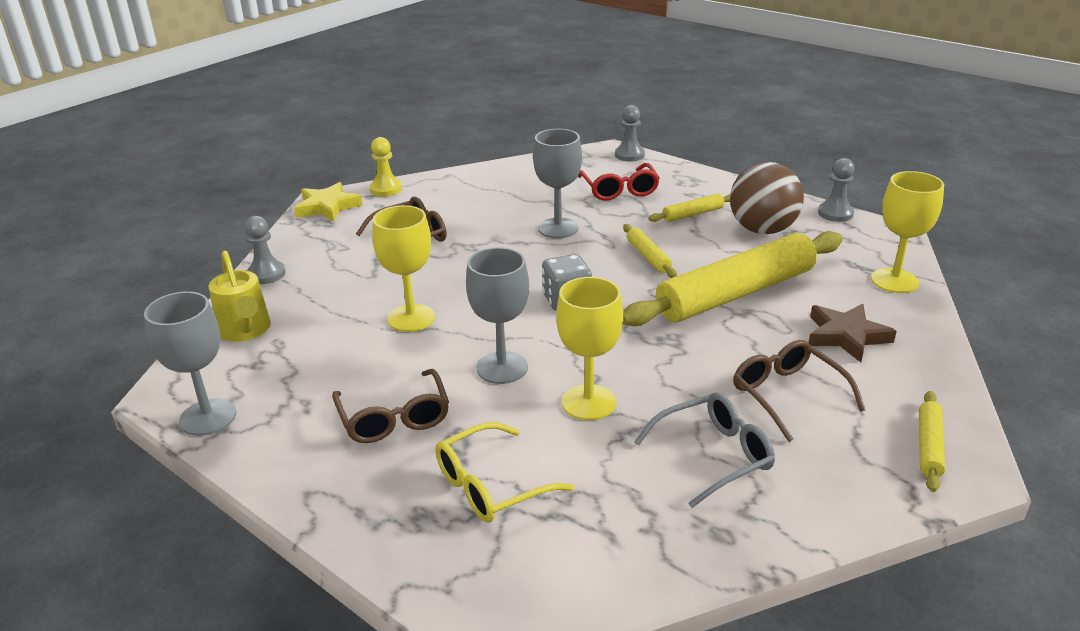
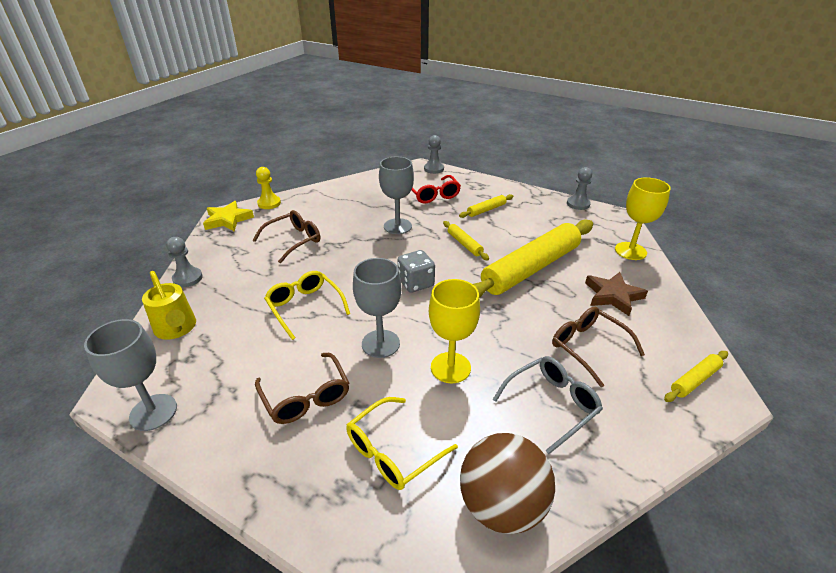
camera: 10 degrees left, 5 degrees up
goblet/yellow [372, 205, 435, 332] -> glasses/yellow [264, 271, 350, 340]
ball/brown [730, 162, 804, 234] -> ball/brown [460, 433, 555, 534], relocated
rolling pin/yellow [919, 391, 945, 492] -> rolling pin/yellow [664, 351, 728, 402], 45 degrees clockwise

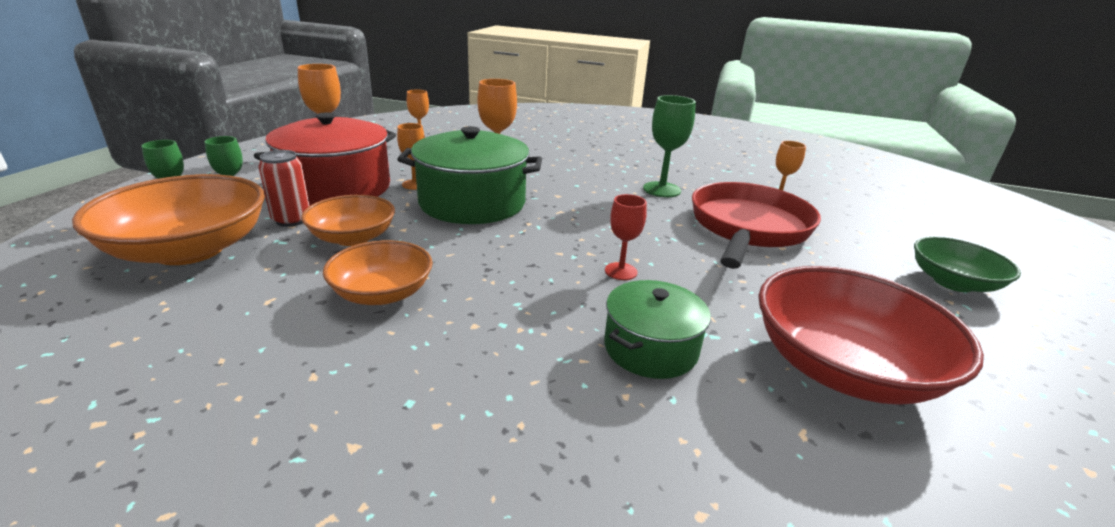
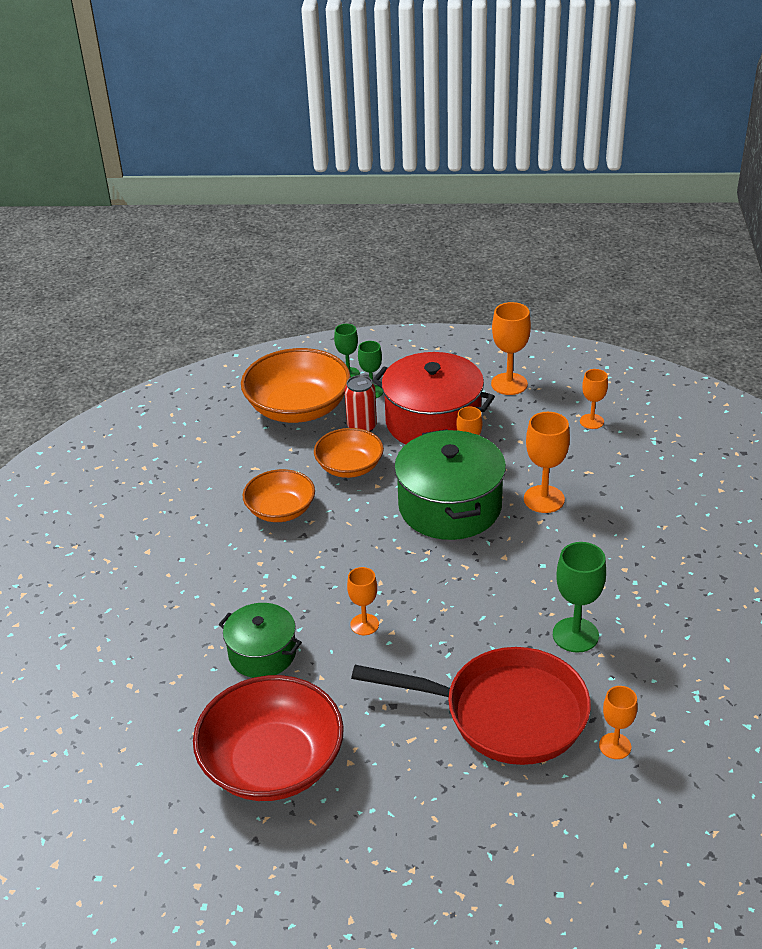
camera: 80 degrees right, 10 degrees up
goblet/red [605, 194, 647, 280] -> goblet/orange [347, 567, 379, 635]
bowl/green [914, 237, 1021, 292] -> none

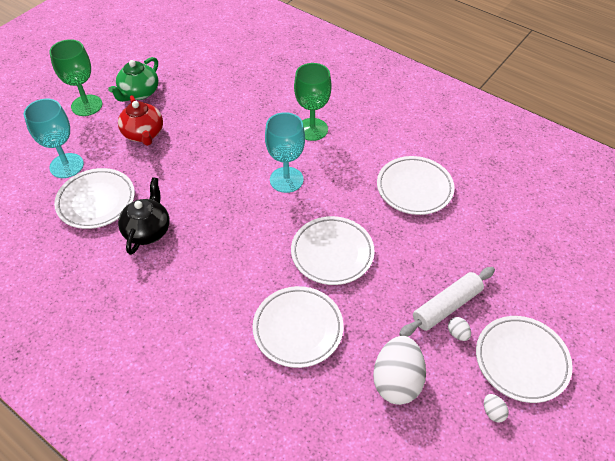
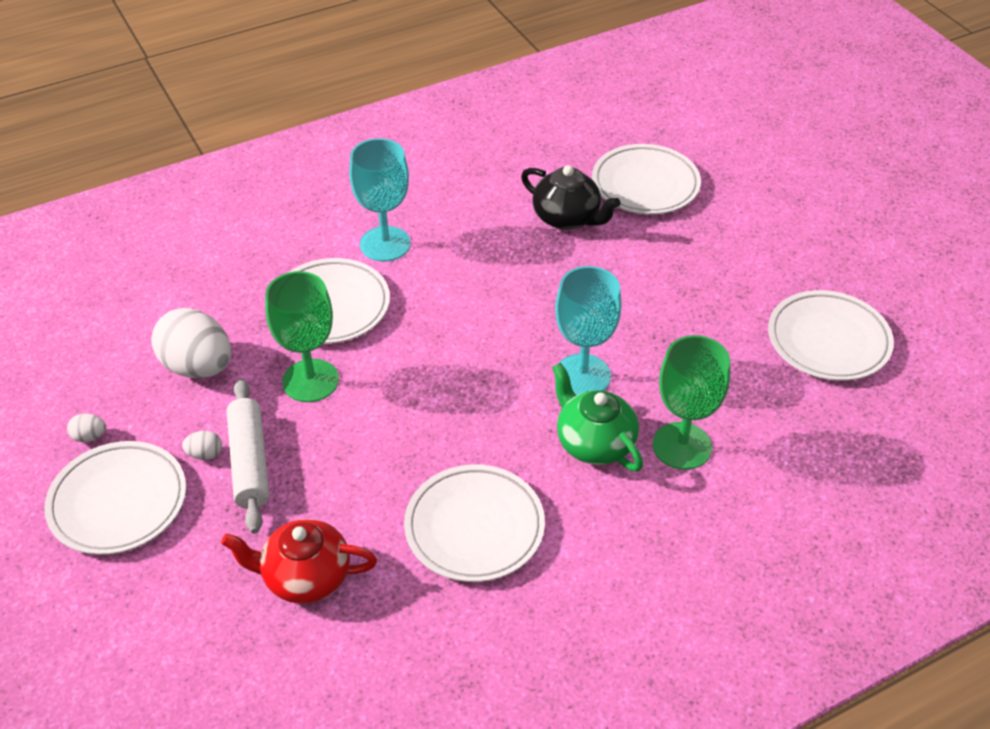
camera: 115 degrees right, 5 degrees down
goblet/turquoise [24, 99, 84, 178] -> goblet/turquoise [349, 138, 411, 261], relocated
goblet/green [49, 39, 102, 116] -> goblet/green [265, 271, 339, 402], relocated
teapot/green [108, 57, 158, 102] -> teapot/green [552, 363, 643, 472], relocated
teapot/red [118, 95, 163, 146] -> teapot/red [221, 519, 377, 604], relocated
plate/white [291, 216, 375, 285] -> plate/white [768, 290, 894, 381], relocated

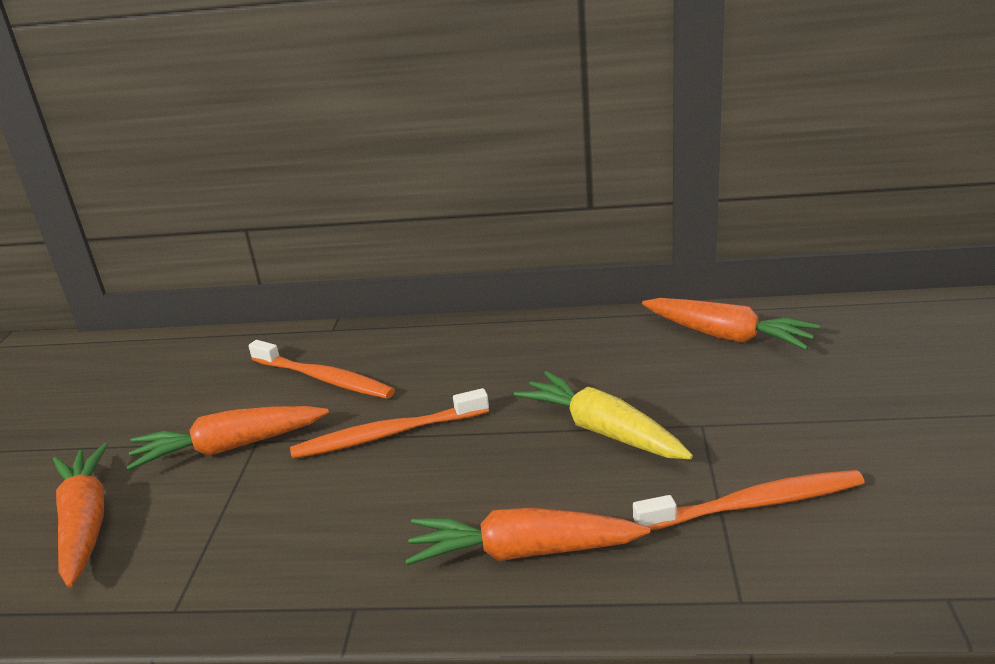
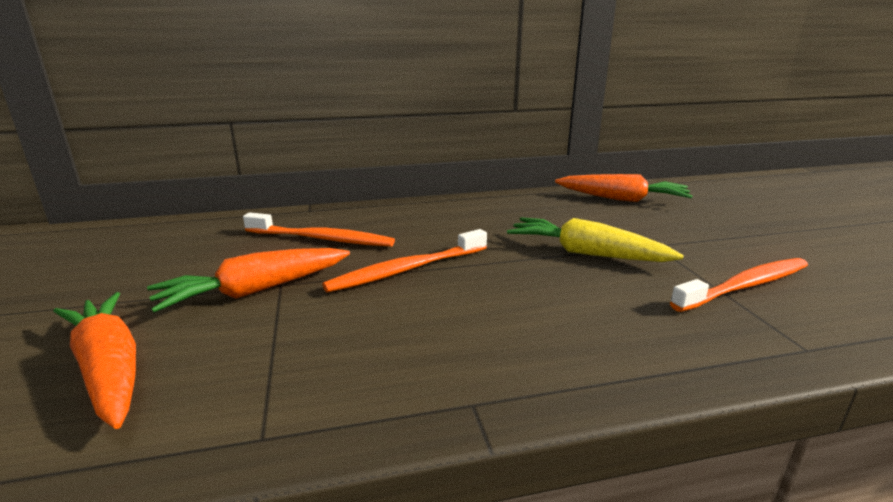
camera: 20 degrees left, 5 degrees down
carrot/orange [405, 508, 650, 565] -> none

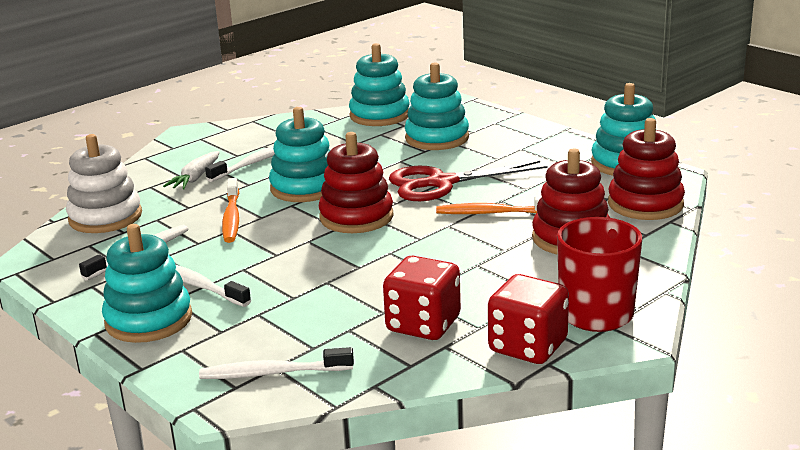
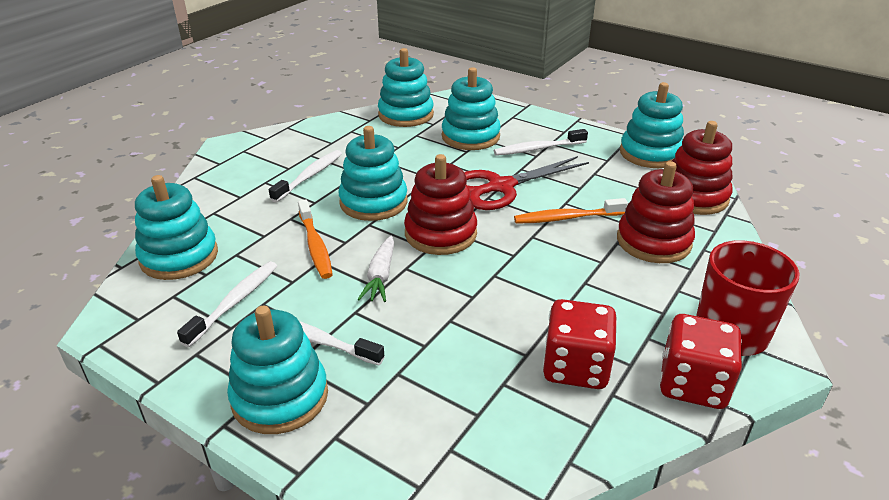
camera: 15 degrees left, 10 degrees up
stacking toy/white [66, 134, 142, 233] -> stacking toy/turquoise [135, 175, 218, 280]
carrot/white [163, 151, 219, 190] -> carrot/white [358, 236, 394, 302], relocated
toothbrush/white [199, 347, 354, 379] -> toothbrush/white [494, 129, 588, 156], relocated

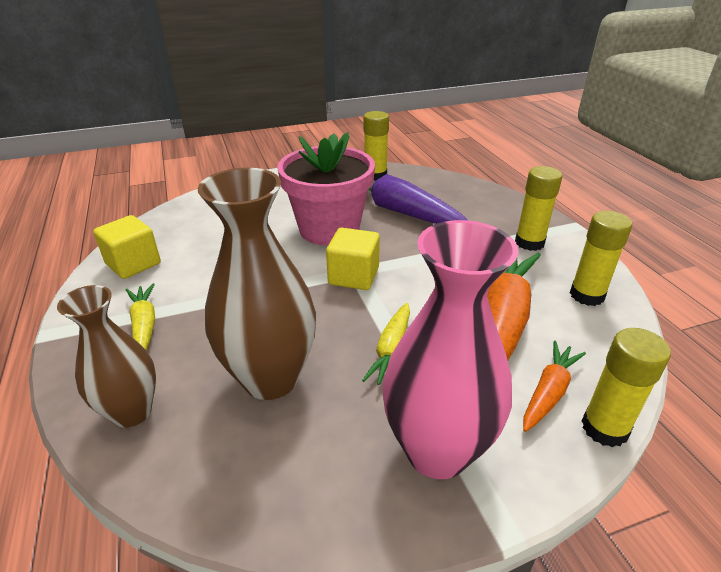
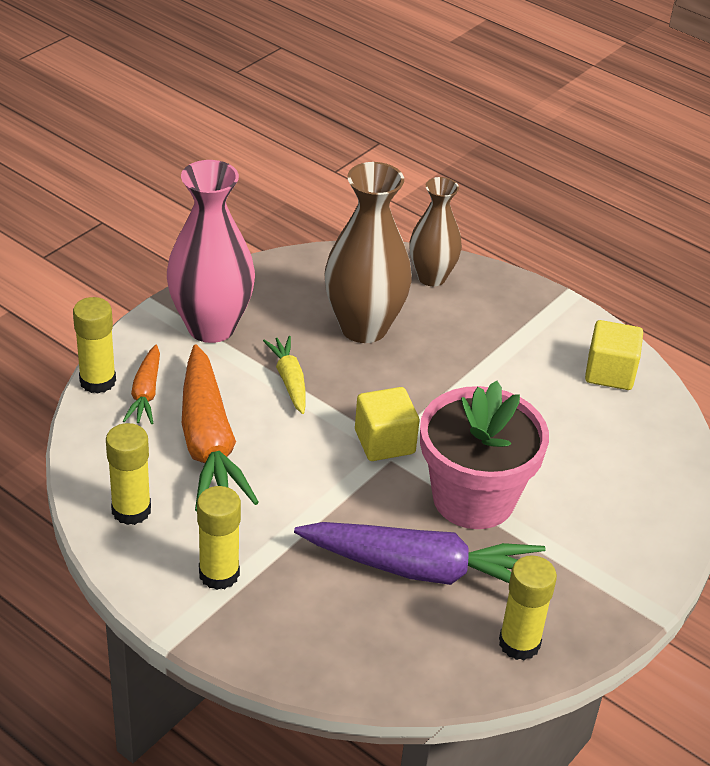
camera: 145 degrees right, 5 degrees up
carrot/yellow [126, 283, 155, 351] -> none

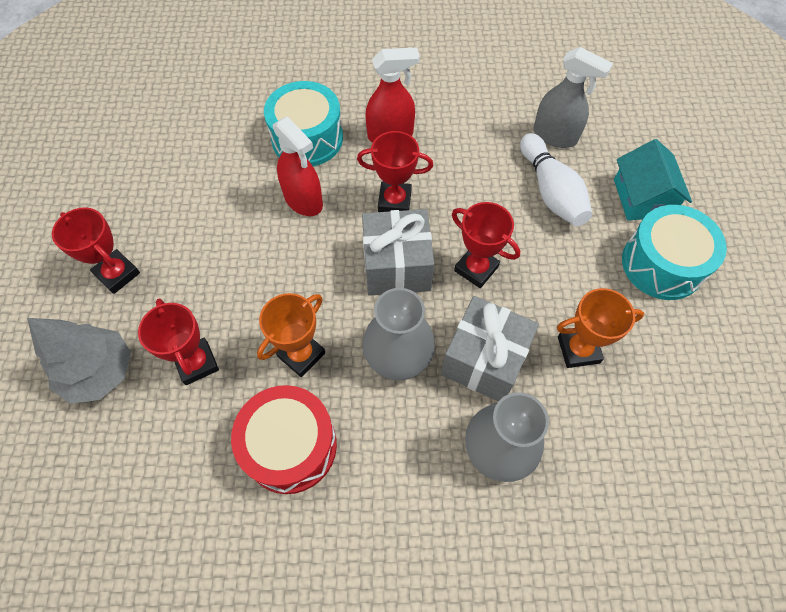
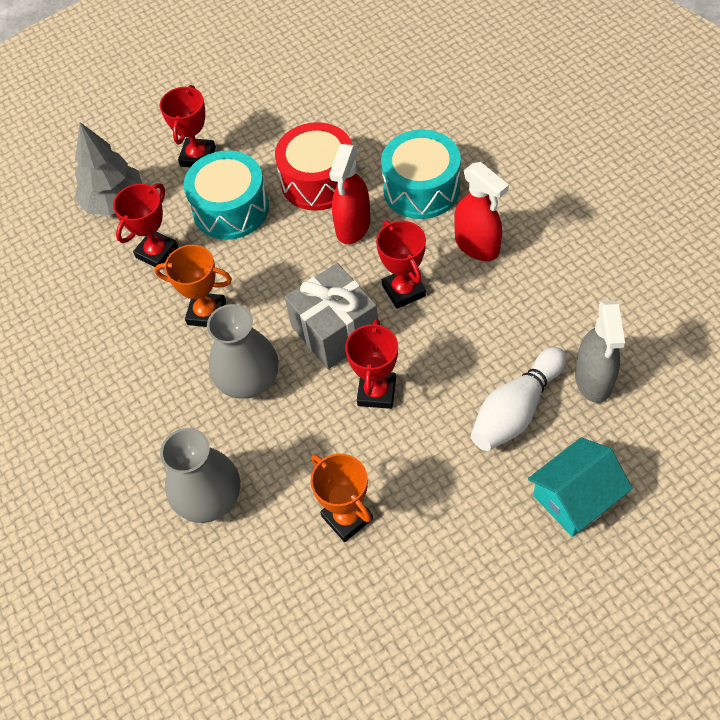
camera: 65 degrees right, 5 degrees down
drum/red [231, 385, 337, 494] -> drum/red [275, 122, 352, 211], relocated
gift/grey [441, 296, 539, 402] -> none
drum/turquoise [622, 205, 727, 300] -> drum/turquoise [184, 150, 269, 240], relocated

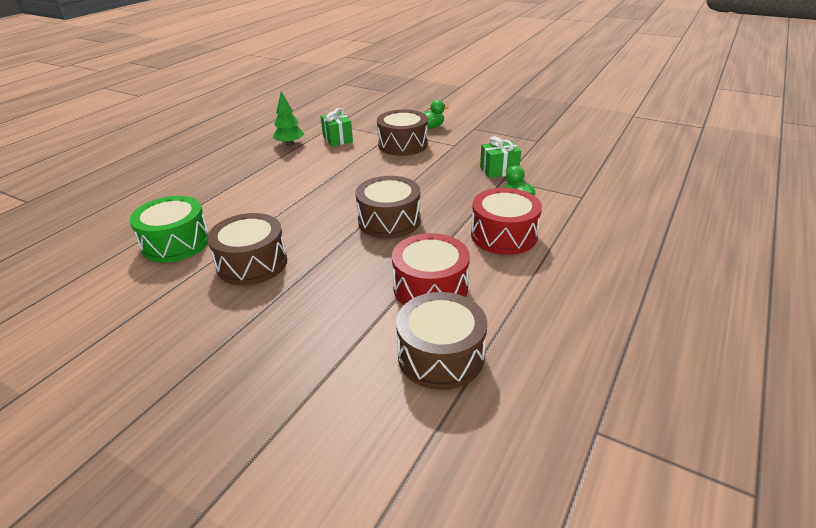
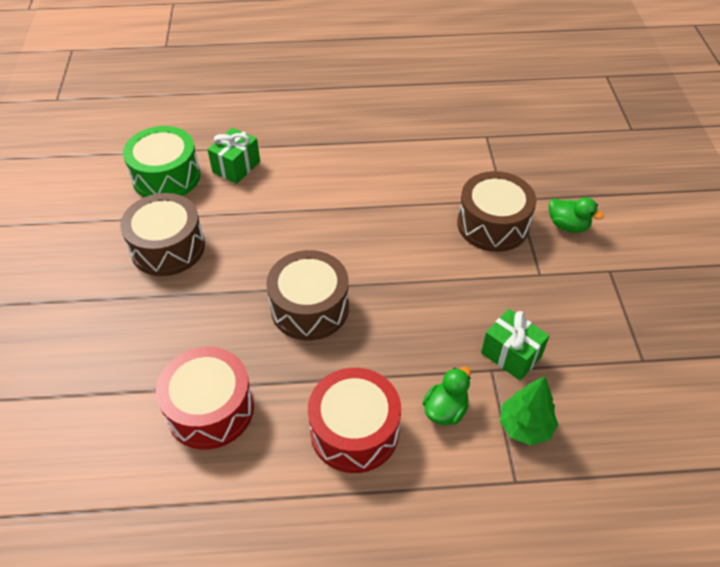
camera: 55 degrees right, 15 degrees up
tree/green [273, 91, 304, 146] -> tree/green [500, 376, 558, 446], relocated
gift/green [321, 108, 353, 146] -> gift/green [207, 128, 260, 184], relocated
drum/brown [396, 292, 487, 390] -> none

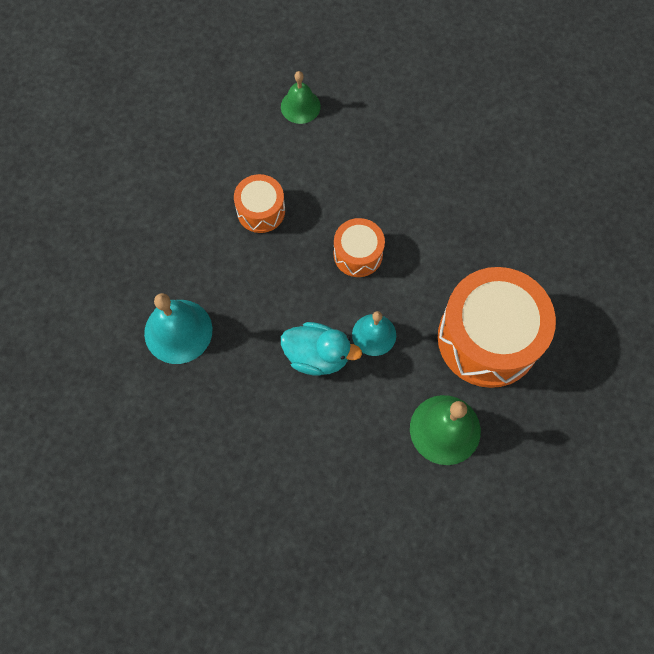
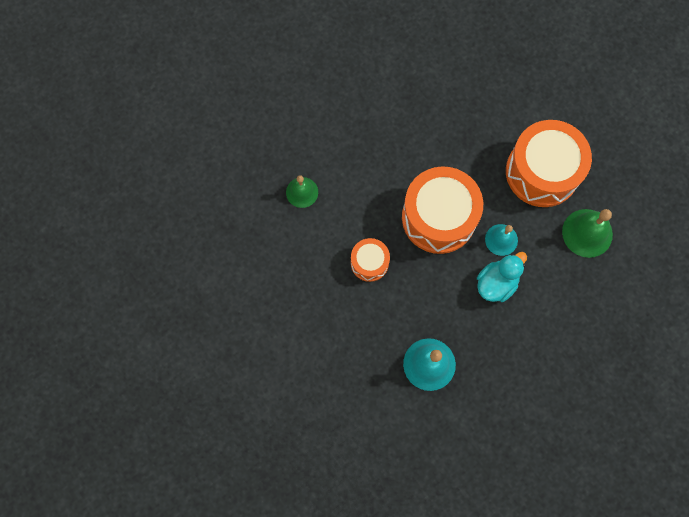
camera: 60 degrees left, 5 degrees up
drum/orange [334, 218, 385, 277] -> drum/orange [402, 167, 483, 254], x1.97

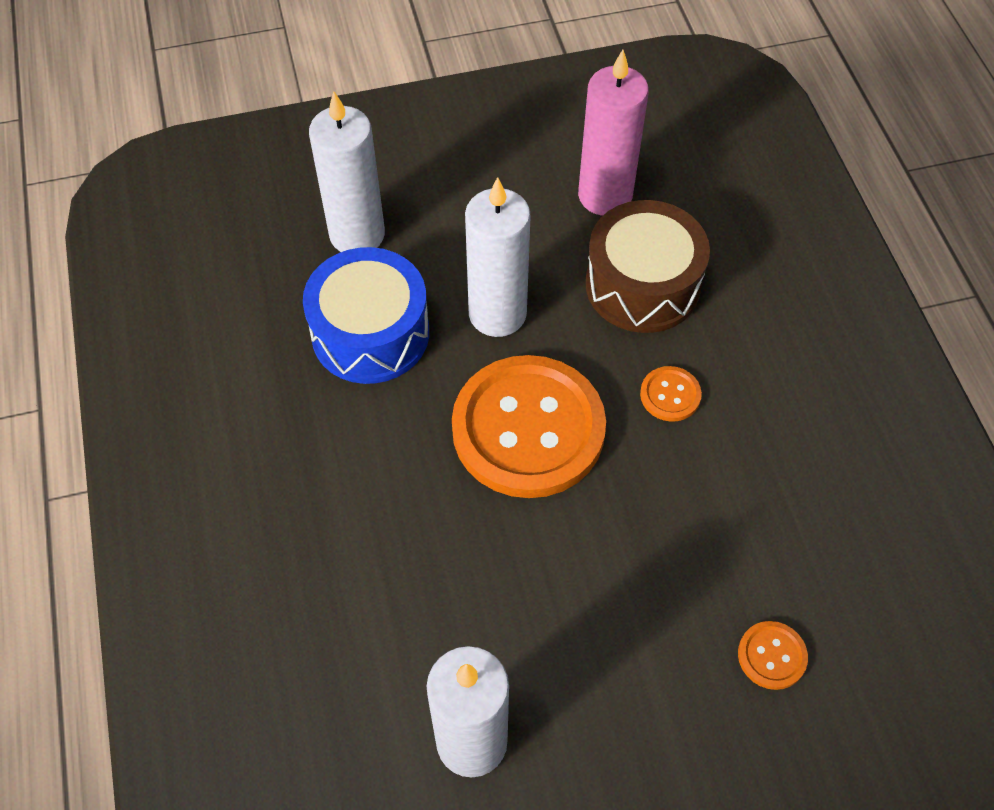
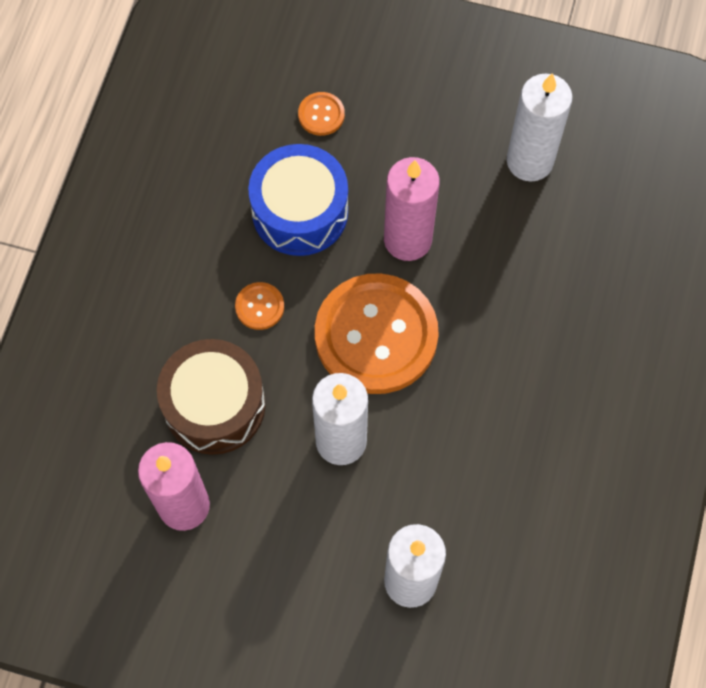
camera: 150 degrees left, 10 degrees up
drum/blue [303, 247, 429, 384] -> drum/blue [248, 144, 348, 256], relocated
none -> candle/pink [384, 157, 440, 261]

